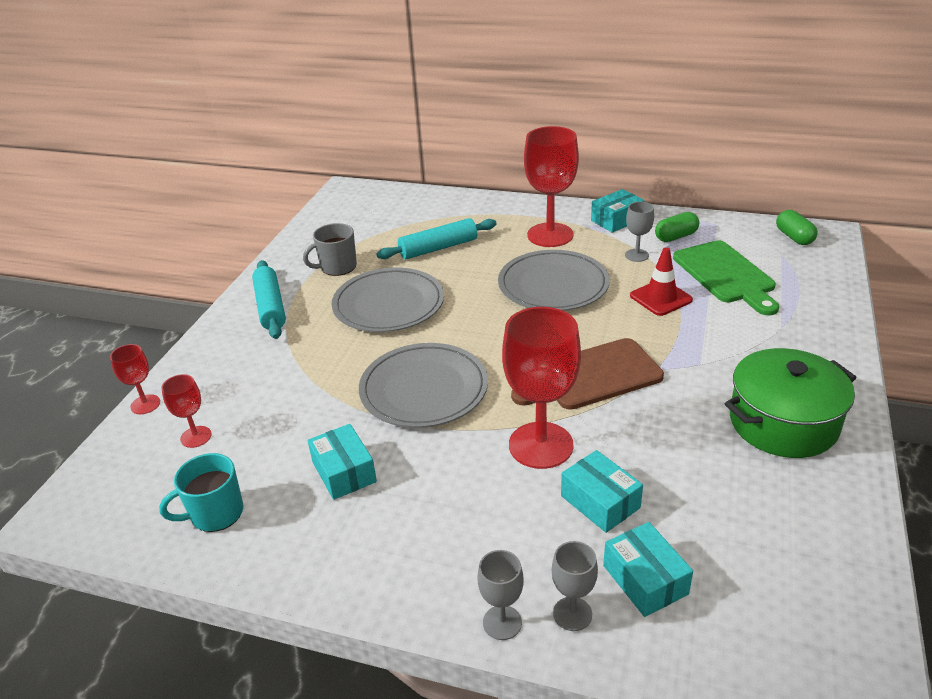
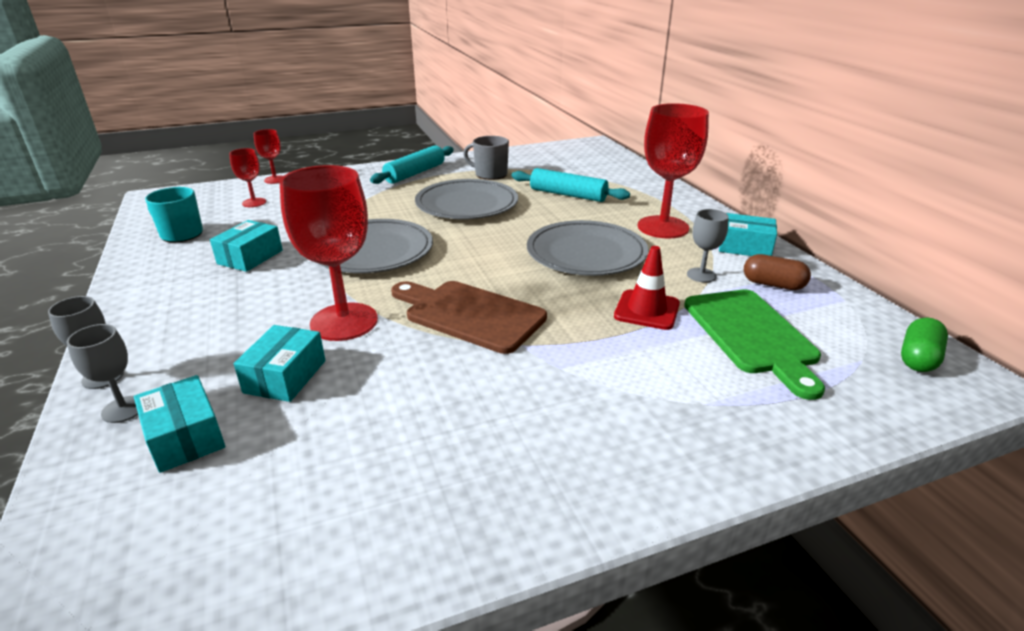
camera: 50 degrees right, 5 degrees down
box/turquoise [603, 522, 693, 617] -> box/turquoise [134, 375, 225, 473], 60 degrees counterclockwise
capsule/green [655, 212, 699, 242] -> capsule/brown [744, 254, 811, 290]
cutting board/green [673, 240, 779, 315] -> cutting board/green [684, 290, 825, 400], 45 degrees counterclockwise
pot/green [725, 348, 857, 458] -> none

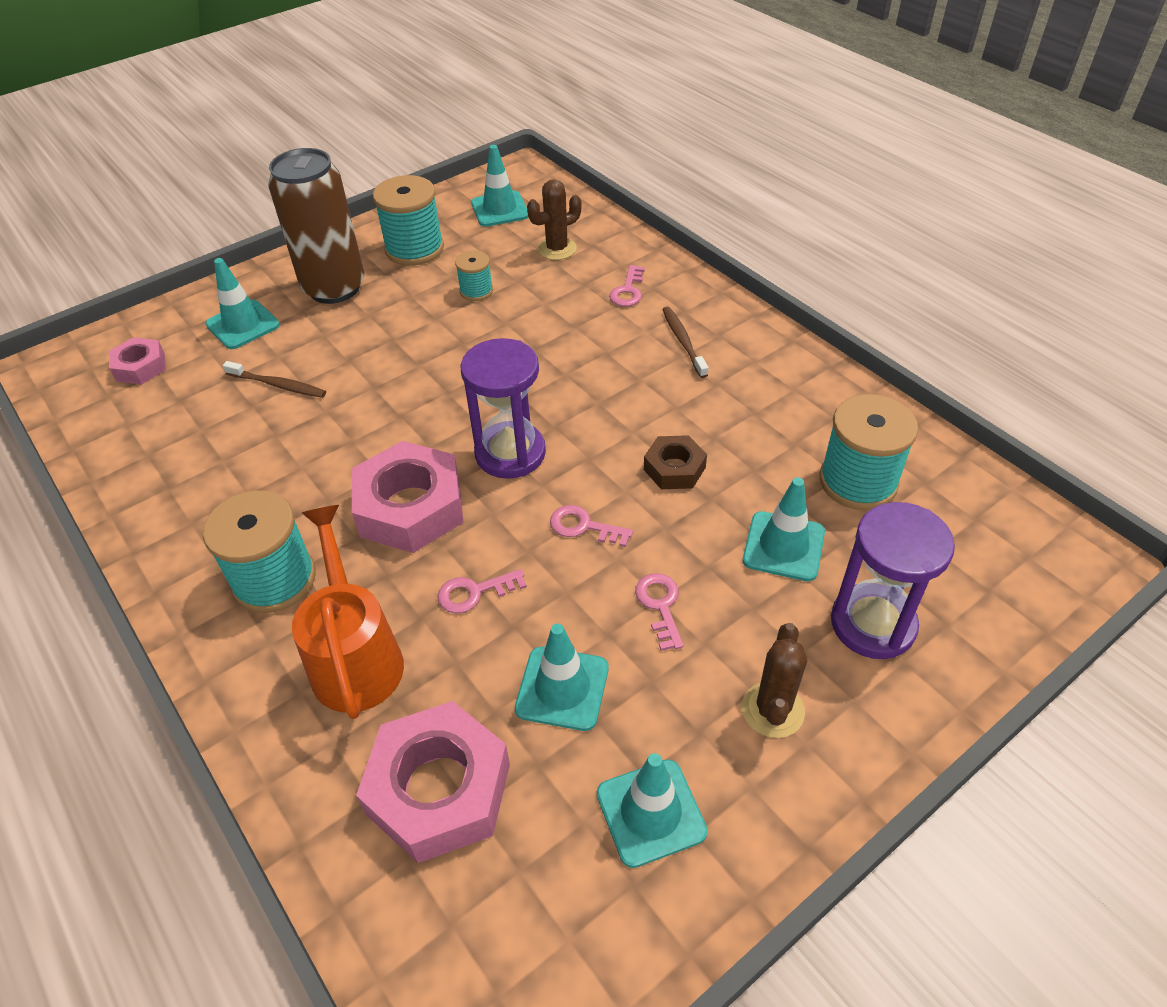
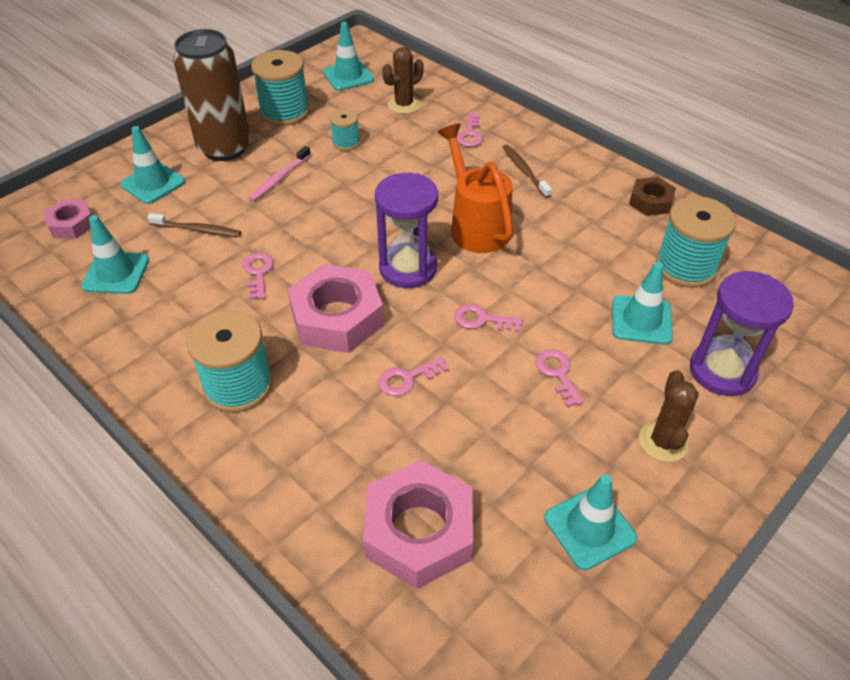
camera: 10 degrees left, 0 degrees up
watering can/orange [292, 505, 404, 719] -> watering can/orange [438, 124, 513, 253], relocated
traffic cone/turquoise [515, 624, 608, 731] -> traffic cone/turquoise [81, 215, 149, 294], relocated
nut/brown [644, 435, 707, 489] -> nut/brown [629, 177, 676, 216], relocated
none -> key/pink [243, 253, 274, 300]
none -> toothbrush/pink [248, 146, 311, 201]

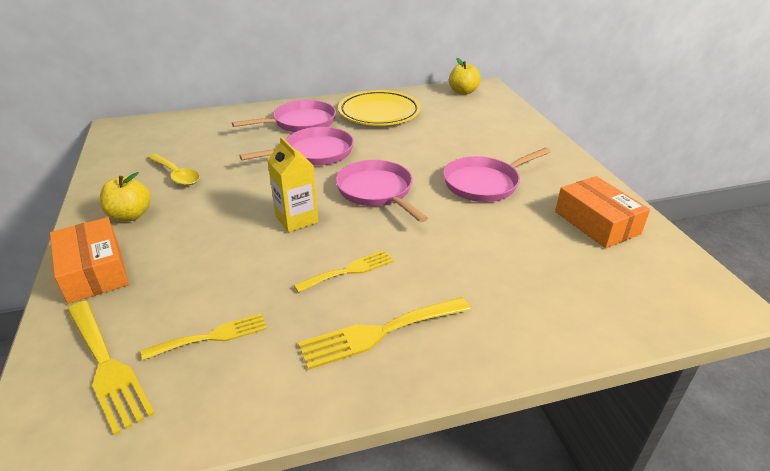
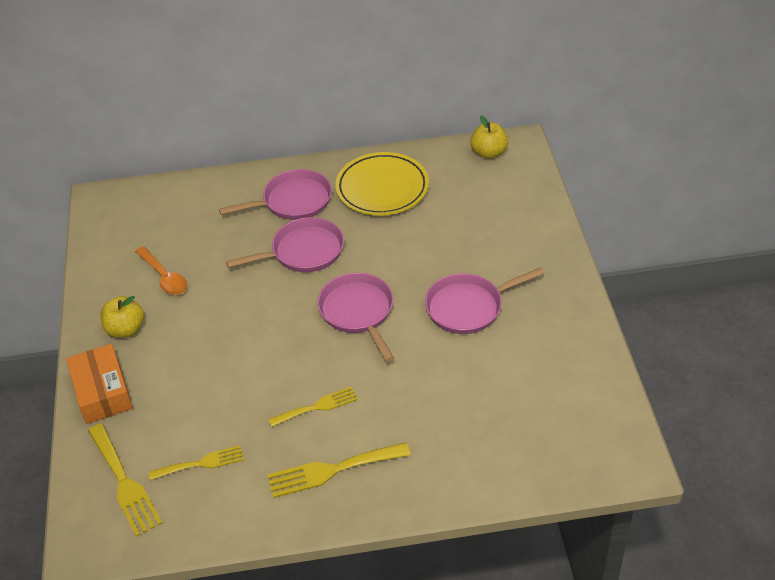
camera: 10 degrees right, 10 degrees up
spoon/yellow [148, 154, 200, 186] -> spoon/orange [135, 246, 187, 295]
carton/yellow [267, 137, 318, 232] -> none
box/orange [555, 176, 650, 248] -> none

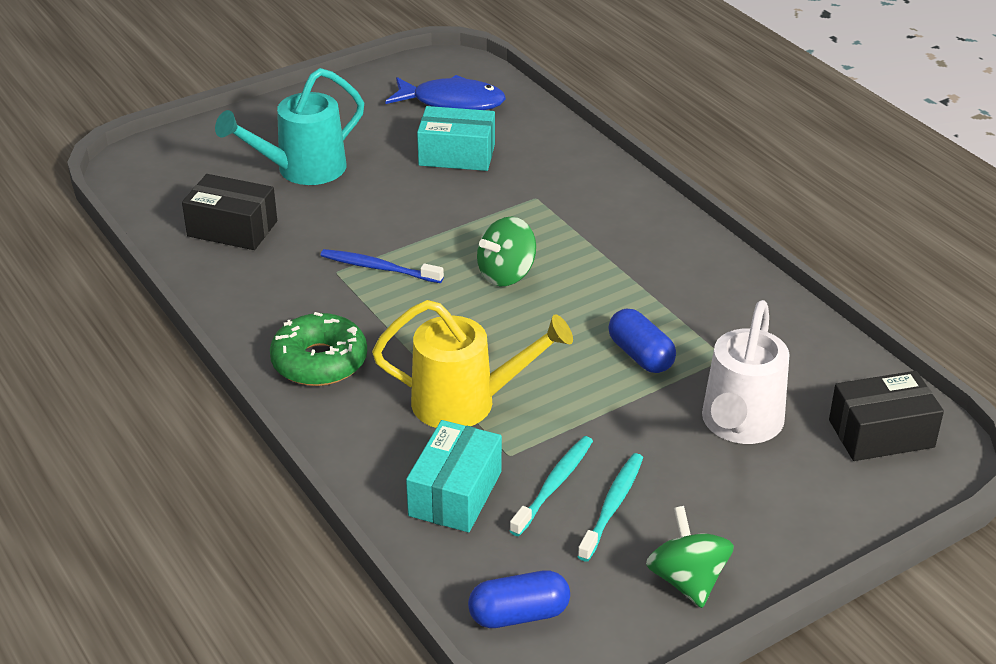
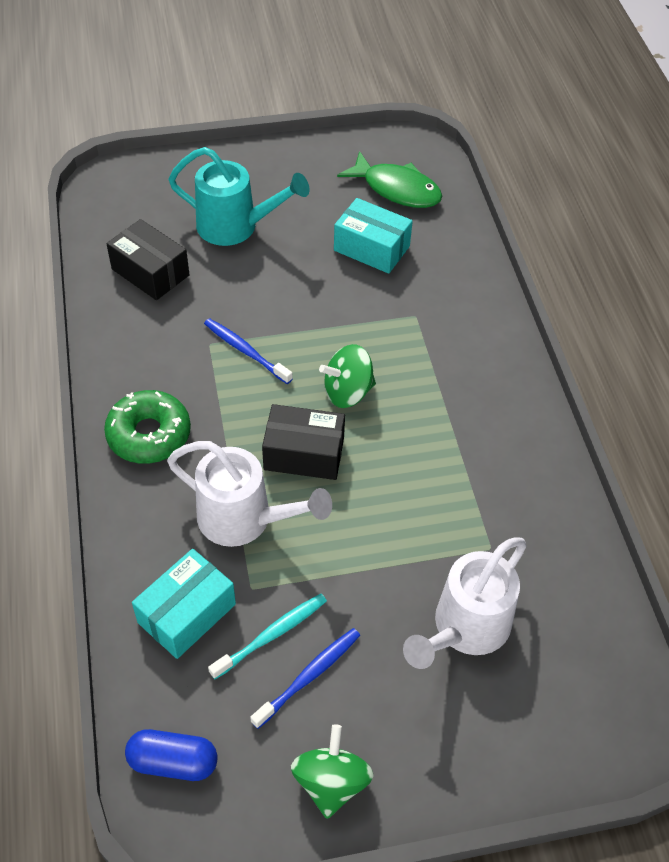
camera: 20 degrees right, 15 degrees up
watering can/turquoise [215, 68, 364, 185] -> watering can/turquoise [168, 147, 309, 246], 150 degrees counterclockwise
watering can/yellow [372, 300, 573, 428] -> watering can/white [167, 441, 332, 547]
fish/blue [385, 75, 506, 110] -> fish/green [337, 151, 442, 208]
toothbrush/turquoise [577, 453, 643, 562] -> toothbrush/blue [250, 628, 360, 729]
capsule/blue [608, 308, 676, 373] -> none
box/black [829, 371, 944, 461] -> box/black [262, 404, 345, 480], relocated

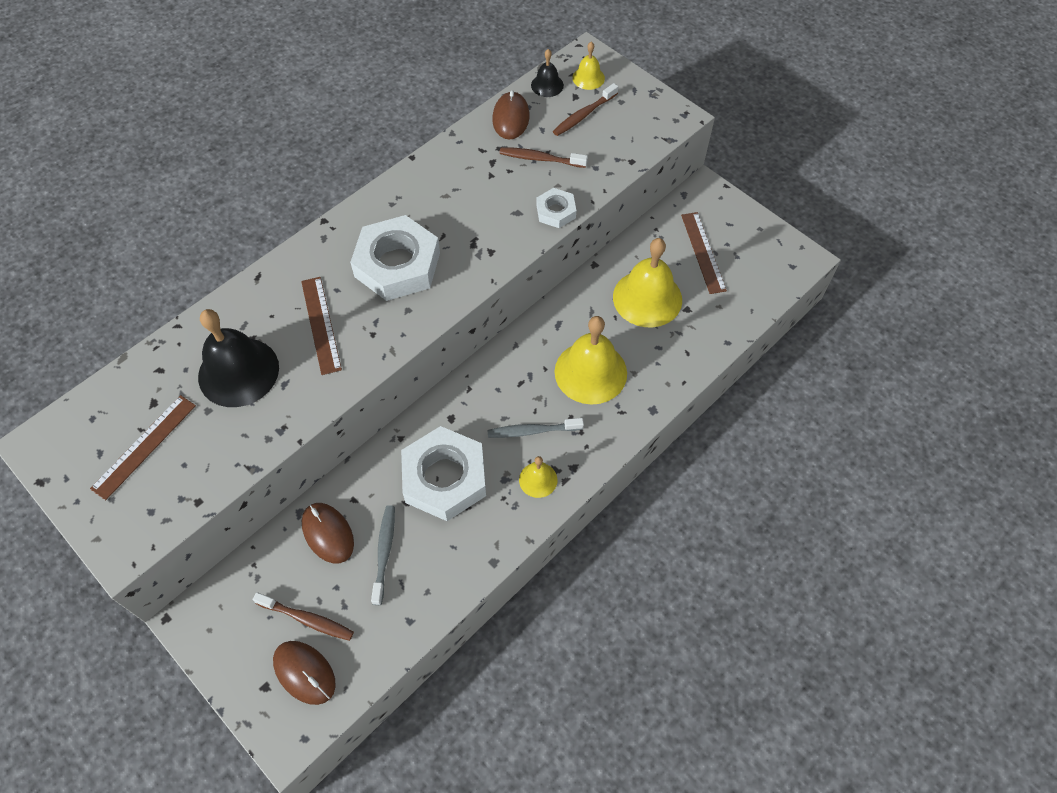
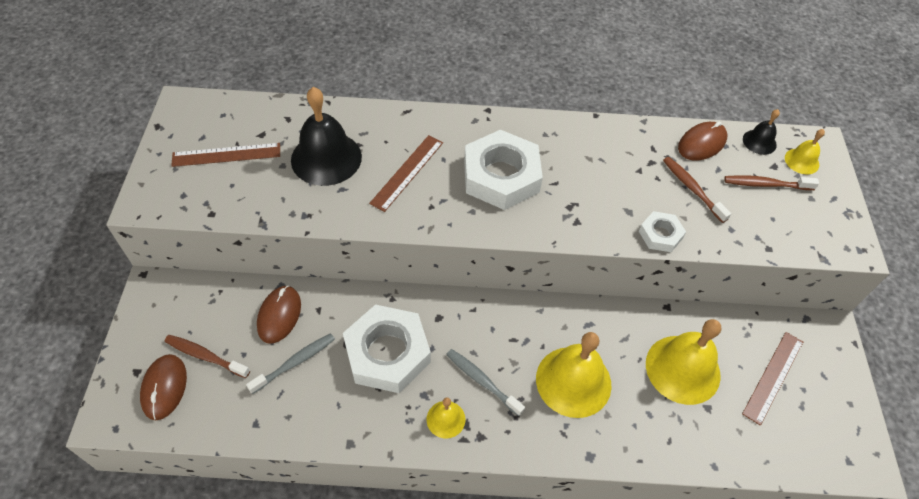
camera: 45 degrees right, 5 degrees down
toothbrush/brown [253, 592, 354, 641] -> toothbrush/brown [165, 335, 250, 378], 135 degrees clockwise

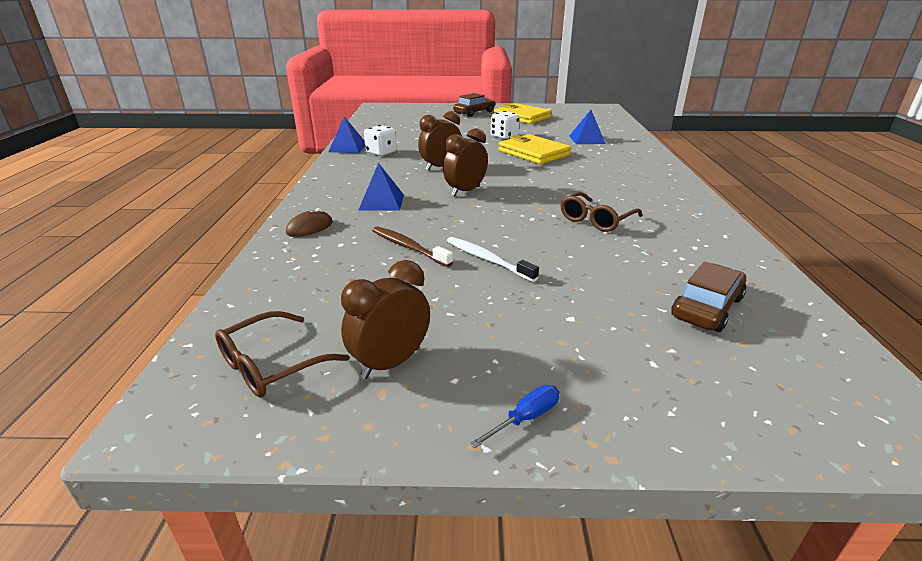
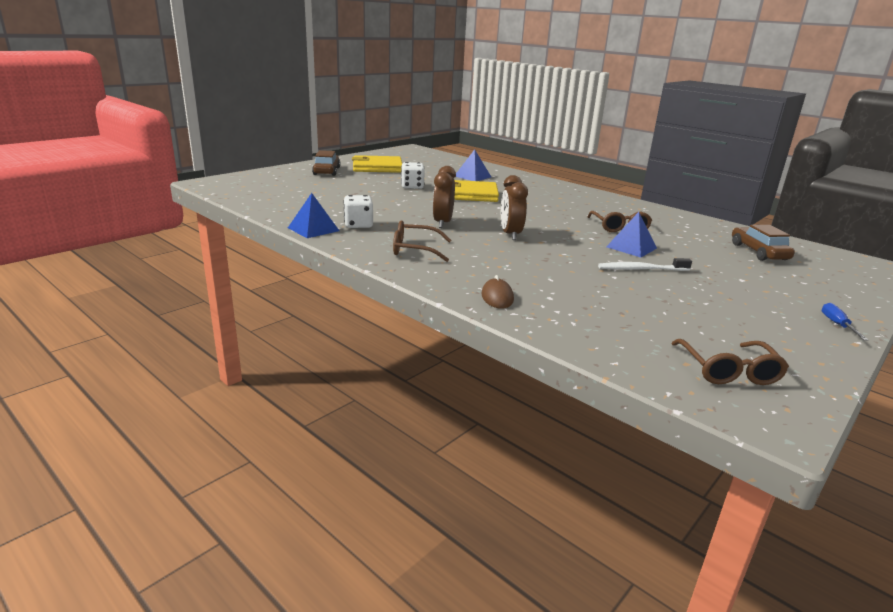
camera: 50 degrees left, 5 degrees down
clock/brown [341, 260, 430, 379] -> none
pyramid/blue [359, 163, 404, 210] -> pyramid/blue [606, 212, 657, 258], relocated
toothbrush/brown [372, 226, 453, 267] -> none
none -> glasses/brown [393, 220, 452, 262]

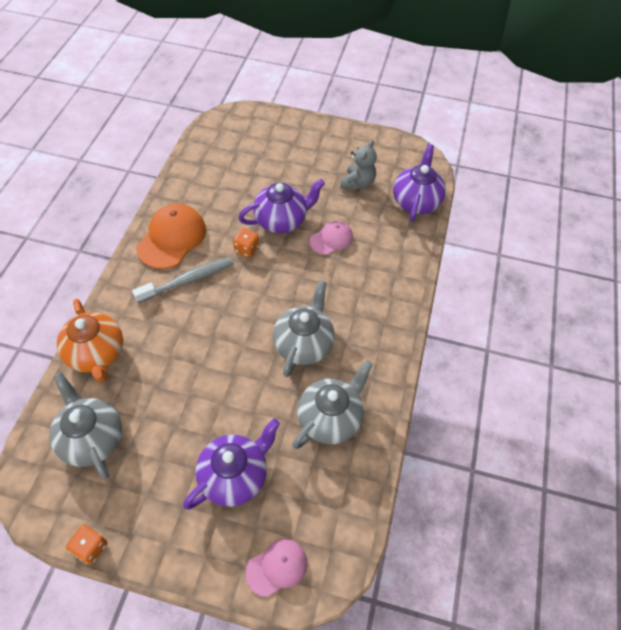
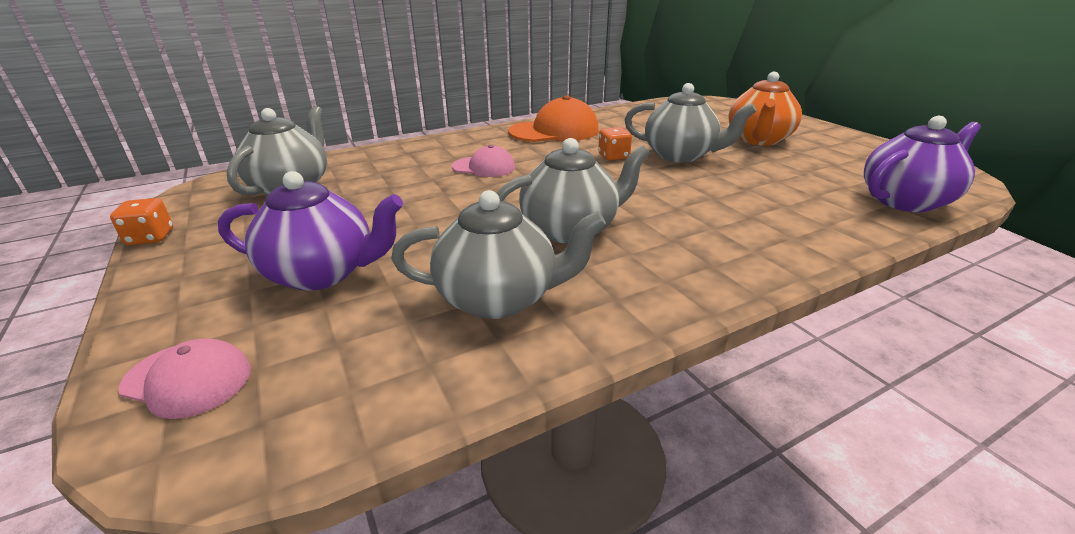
camera: 50 degrees right, 25 degrees down
teapot/orange [57, 299, 123, 382] -> teapot/orange [728, 72, 802, 146], relocated
toothbrush/grey [132, 257, 234, 303] -> none
teapot/purple [238, 179, 325, 233] -> teapot/grey [625, 83, 756, 162]
cap/pink [310, 221, 353, 255] -> cap/pink [452, 145, 515, 177], relocated
teddy bear/grey [340, 140, 377, 190] -> none

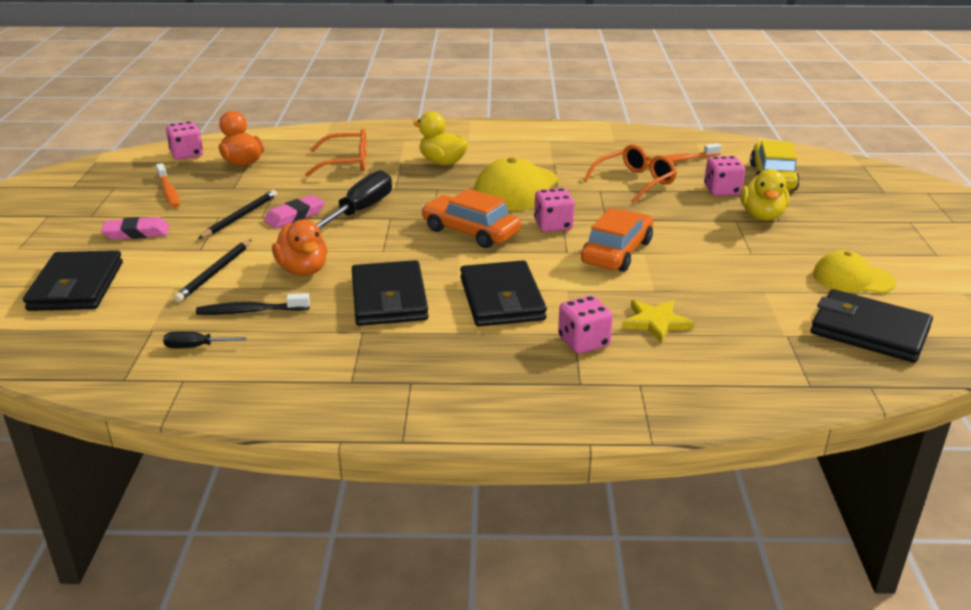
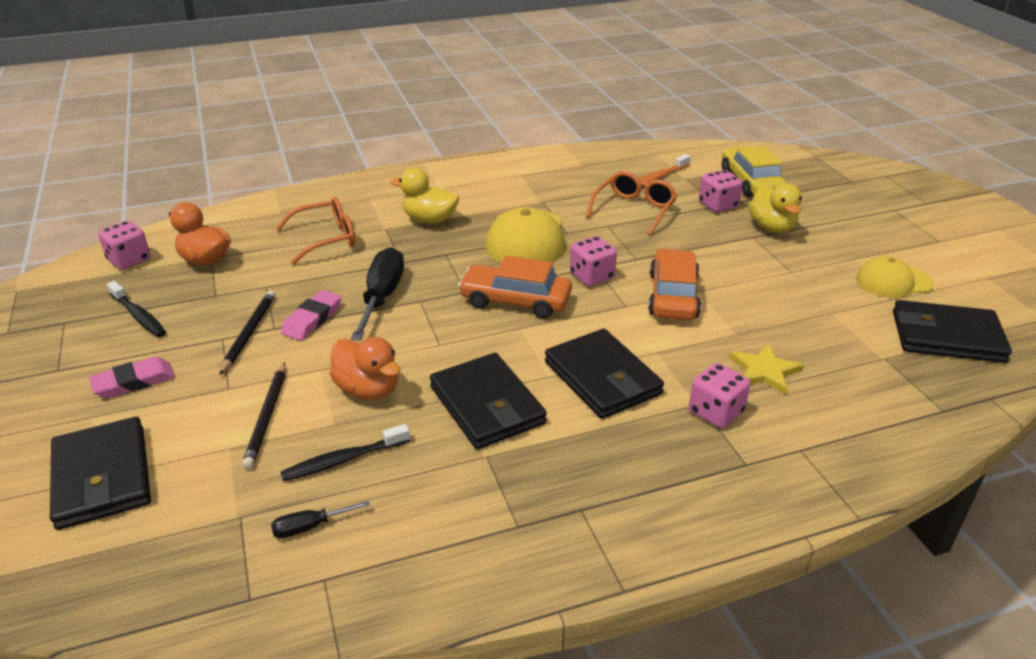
camera: 20 degrees left, 5 degrees up
toothbrush/orange [156, 163, 180, 208] -> toothbrush/black [107, 281, 166, 337]

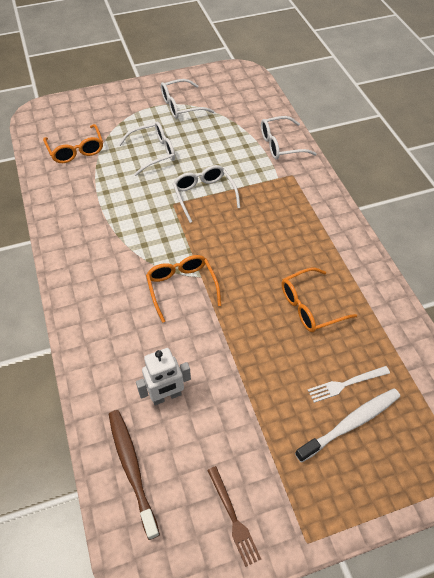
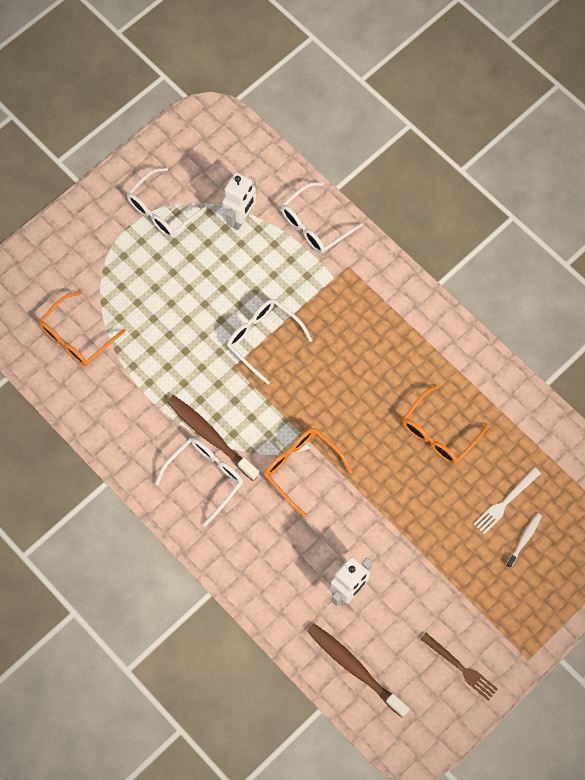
camera: 25 degrees left, 15 degrees up
glasses/orange [43, 124, 103, 163] -> glasses/orange [38, 291, 126, 366], 90 degrees clockwise
glasses/white [119, 121, 175, 176] -> glasses/white [155, 438, 243, 527], relocated
toothbrush/white [295, 388, 400, 463] -> toothbrush/white [506, 513, 542, 568], x0.52
none -> toothbrush/brown [167, 395, 260, 481]
none -> robot/white [222, 172, 256, 230]

